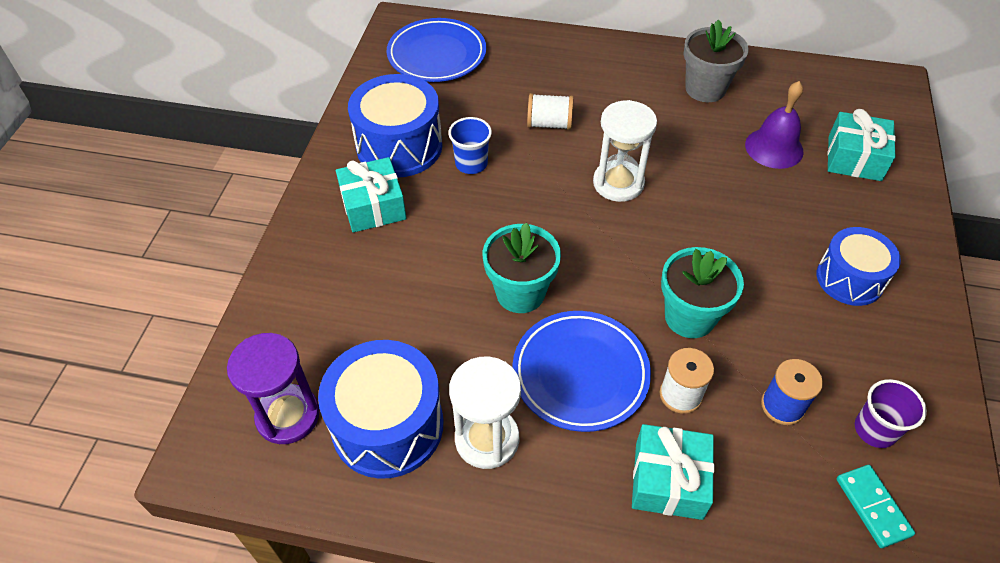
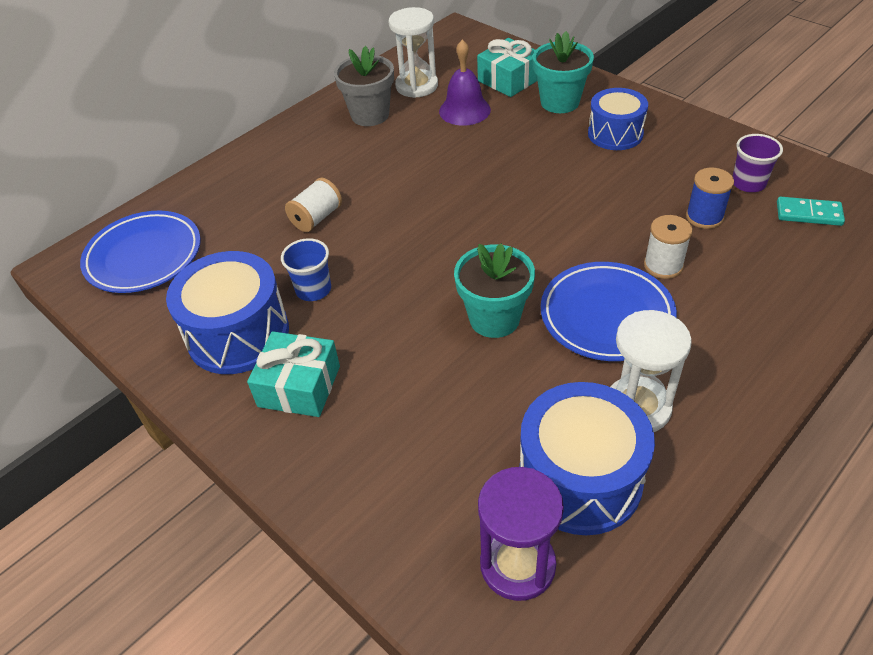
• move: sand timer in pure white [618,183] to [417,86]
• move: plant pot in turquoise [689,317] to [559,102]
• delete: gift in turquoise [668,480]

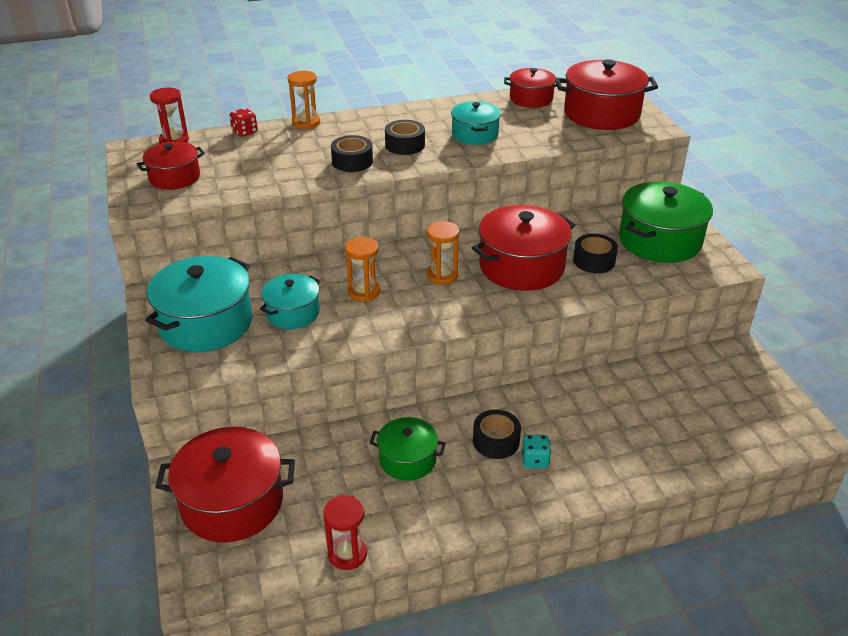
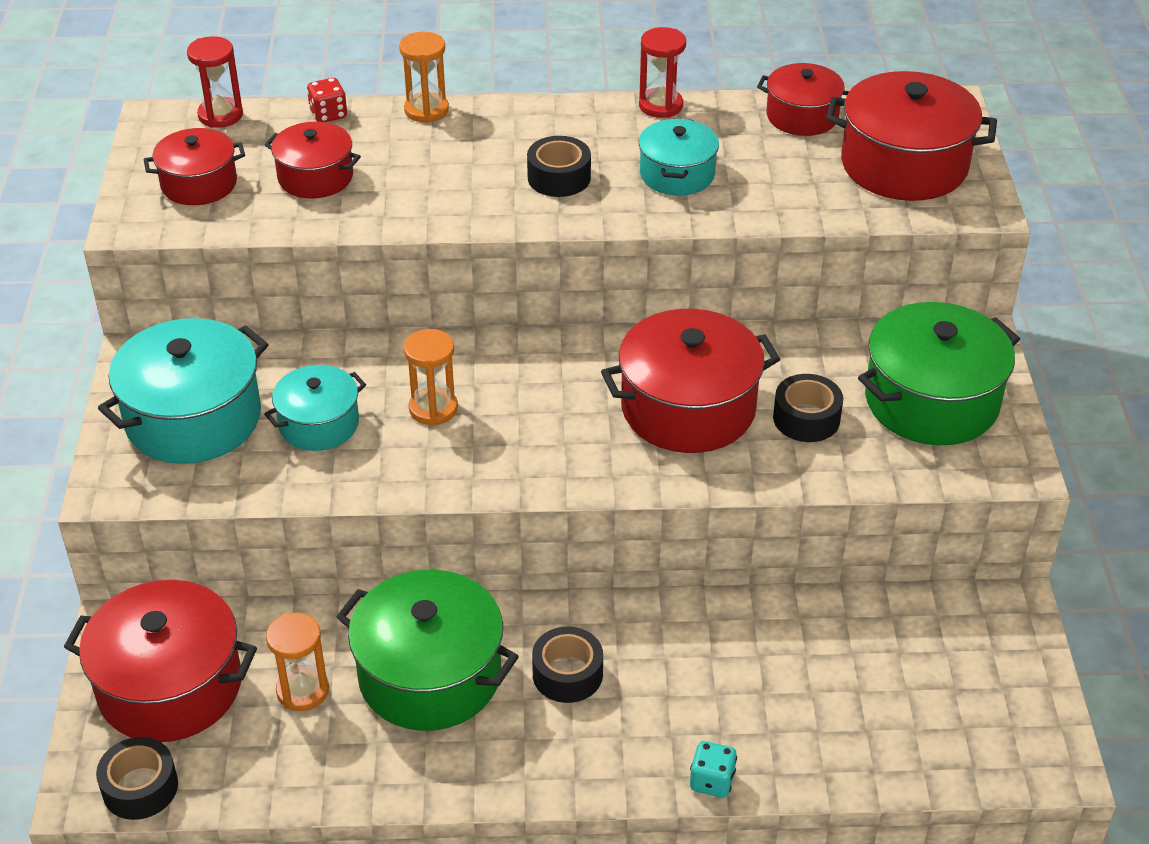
• move: sticky tape in jet-black [352,161] to [140,787]
• move: sand timer in orange [442,275] to [302,690]
• resize: cooking pot in green [407,459] = [430,675] x1.70
• move: game die in turquoise [535,460] to [712,781]
• move: sand timer in crimson [347,554] to [660,106]
• insert: cooking pot in crimson [315,177]

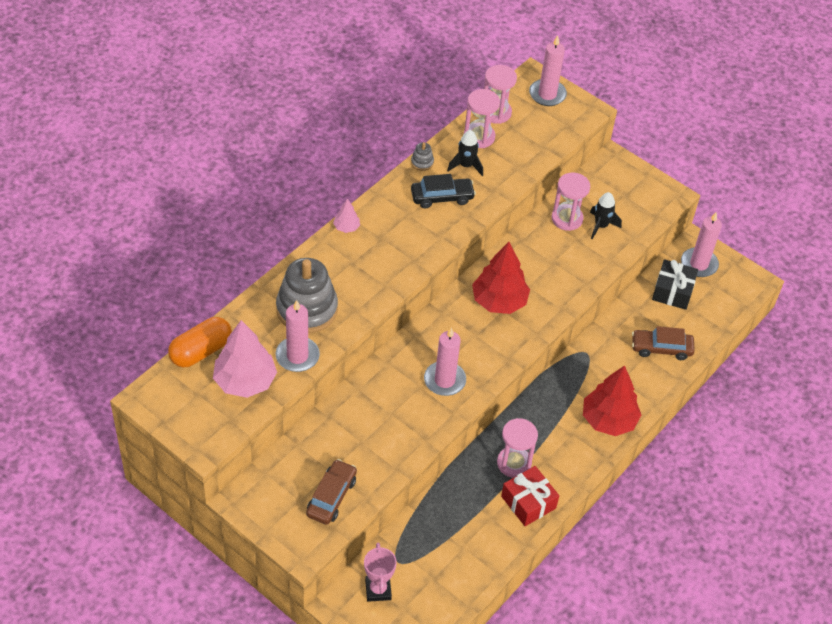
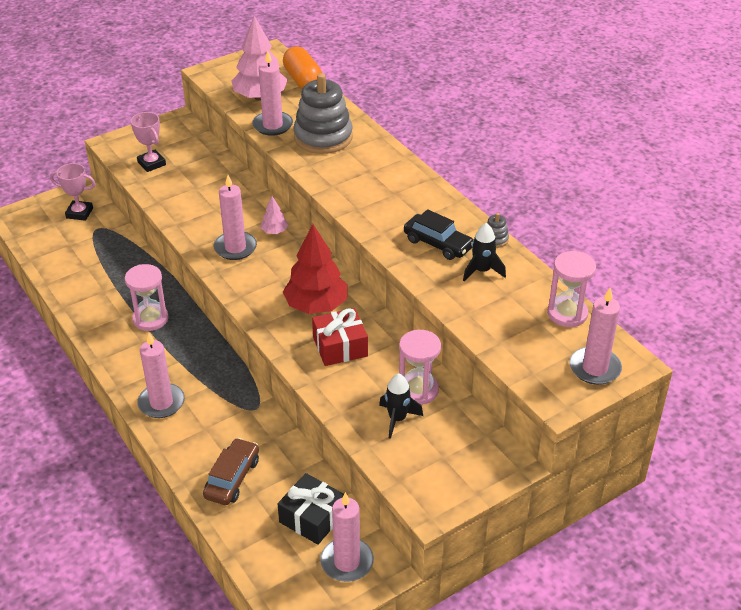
• delete: sand timer in pink [479,137]
• rotate: car in jet-black [442,197] = [438,244] 60 degrees counterclockwise
• move: tree in pink [346,227] to [274,231]
• replace: tree in crimson [608,420] to pillar candle in pink [161,403]
• replace: car in dark brown [331,497] to award cup in pink [151,163]
• move: gift in crimson [528,502] to [340,346]

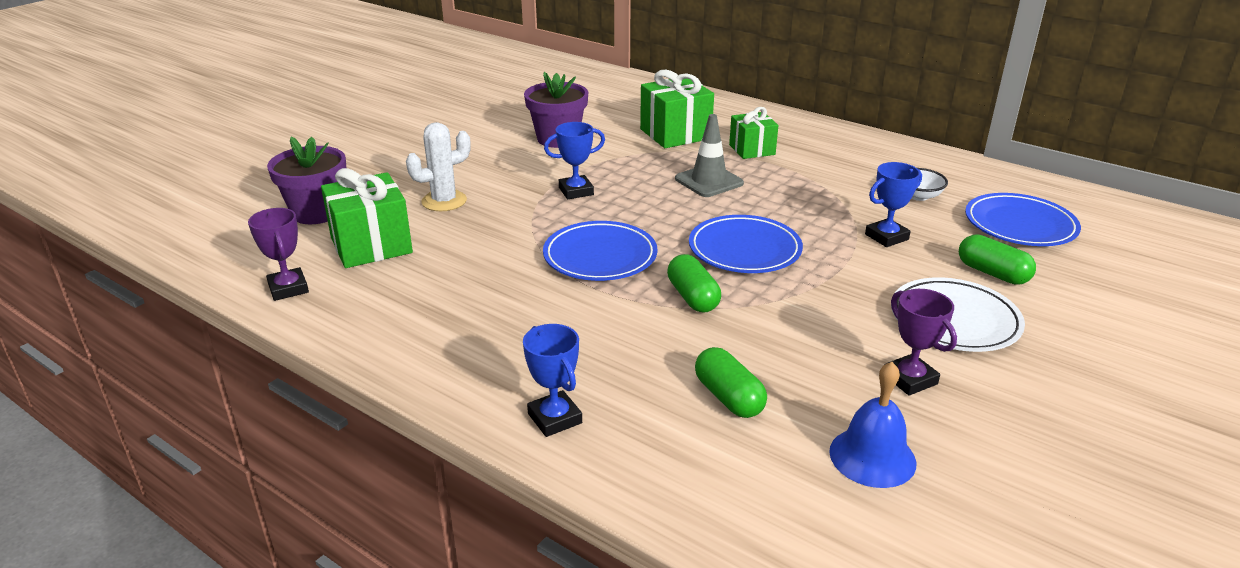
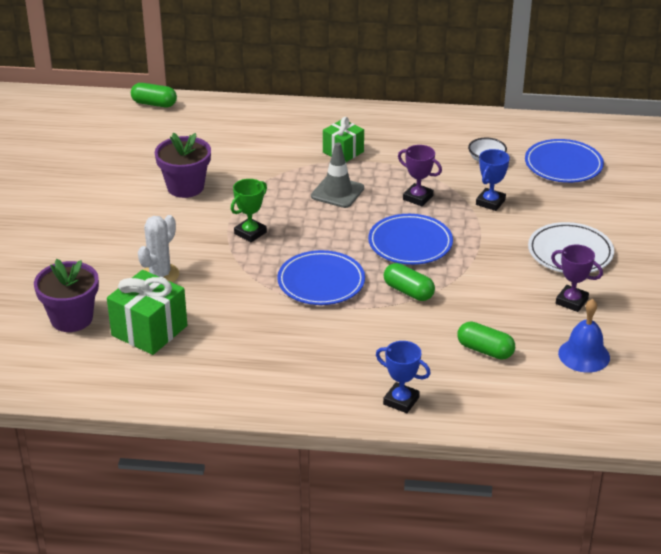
• delete: gift in green [675,134]
• recolor: award cup in cobalt [576,191] to award cup in green [250,233]
• move: award cup in purple [288,288] to [418,198]
• move: capsule in green [992,273] to [154,104]

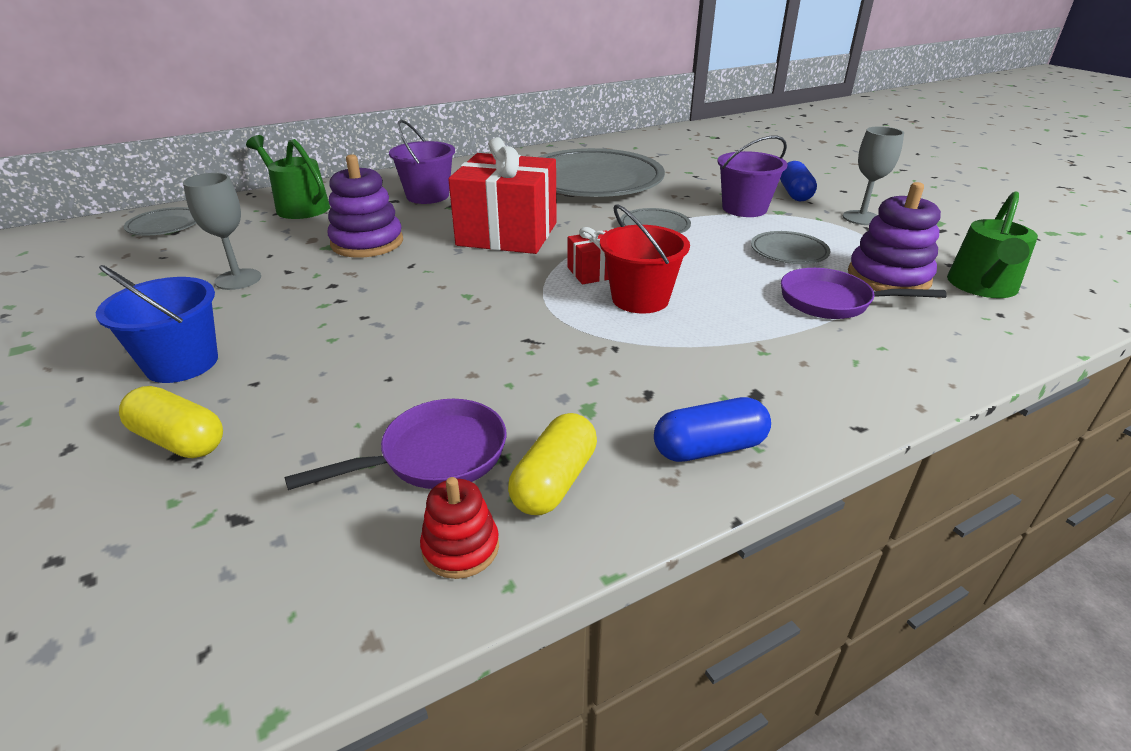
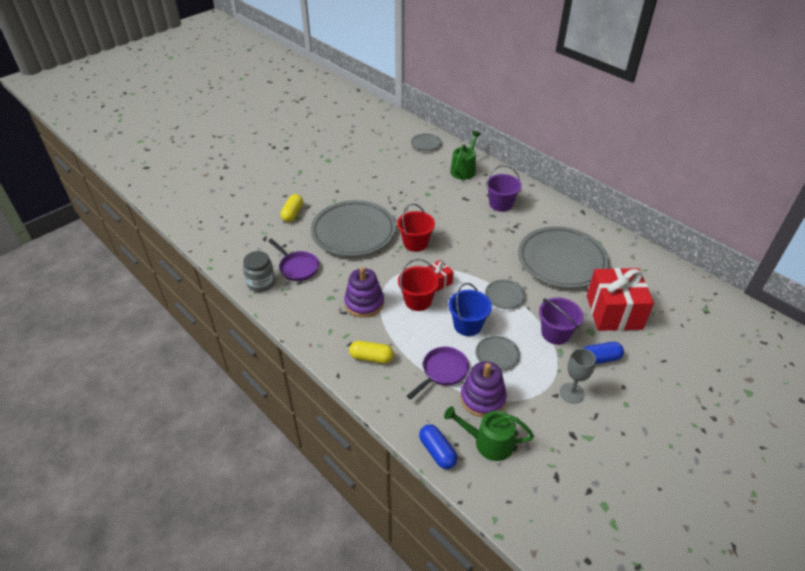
• move: gift in crimson [507,234] to [613,312]
• move: stacking rings in purple [367,243] to [364,303]
• delete: wine glass in ash-grey [238,279]
• move: pail in cobalt [182,363] to [467,325]
• rotate: frying pan in purple [832,302] = [442,372] 45 degrees clockwise
• move: capsule in cobalt [709,448] to [437,451]
• move: capsule in yellow [554,481] to [371,357]
• replace: stacking rings in crimson [460,547] to jar in ash-grey [261,283]
• insert: dinner plate in ash-grey [353,232]
• insert: pail in crimson [415,243]

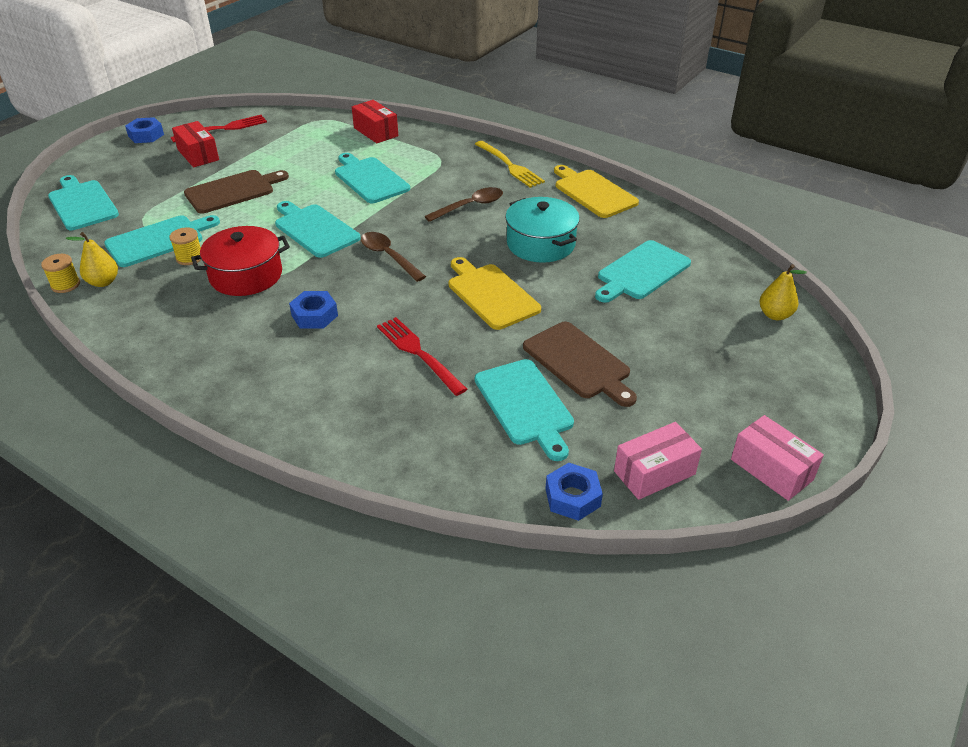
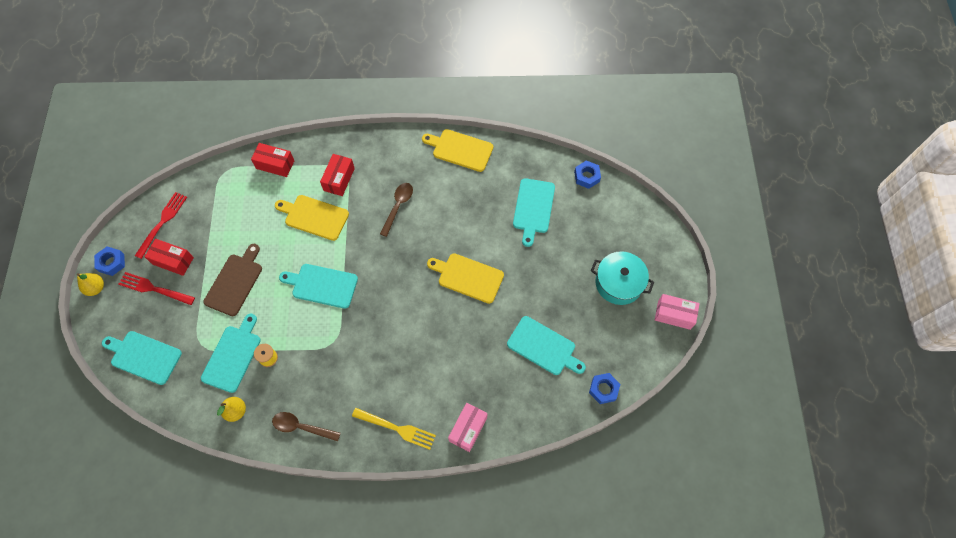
• move: dinner fork in yellow [509,165] to [396,428]
• recolor: bread board in turquoise [370,179] to bread board in yellow [314,217]
• move: cooking pot in turquoise [541,244] to [618,283]
• delete: cooking pot in crimson [246,275]
• move: tablespoon in dark brown [388,256] to [302,427]
• delete: reel of thread in yellow [65,285]
• move: pear fruit in yellow [775,315] to [96,288]
• move: nut in cobalt [314,315] to [586,176]
• move: dinner fork in crimson [418,353] to [154,289]
• delete: bread board in dark brown [579,363]
• move: parcel in pink [654,473] to [468,429]
• insert: parcel in crimson [339,179]

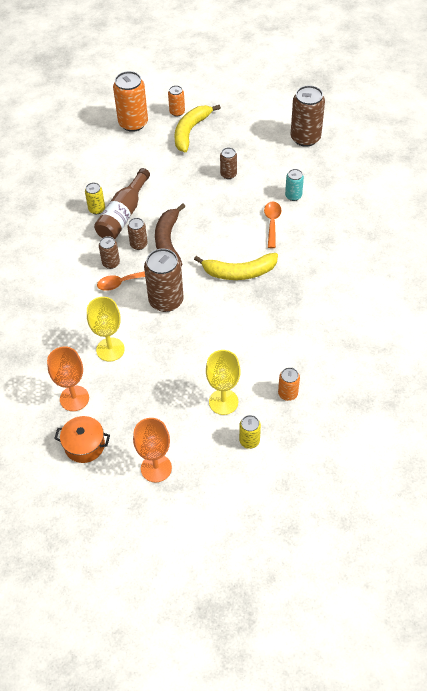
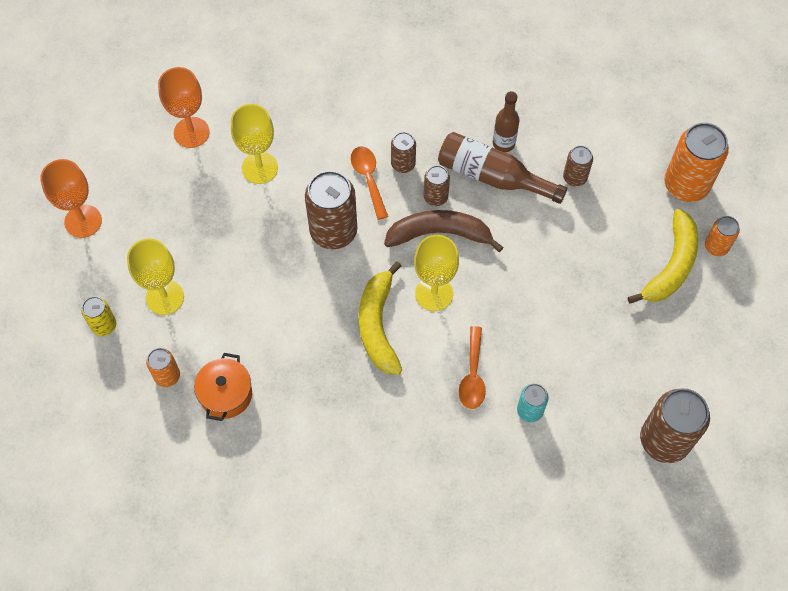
• rotate: toy banana in yellow [190,131] = [671,265] 90 degrees clockwise
• move: can in dark brown [228,174] to [575,177]
• replace: can in yellow [97,209] to bottle in dark brown [503,143]
• rotate: tablespoon in orange [272,223] = [473,375] 90 degrees clockwise
• move: cooking pot in orange [84,445] to [226,394]
• insert: wine glass in yellow [434,293]

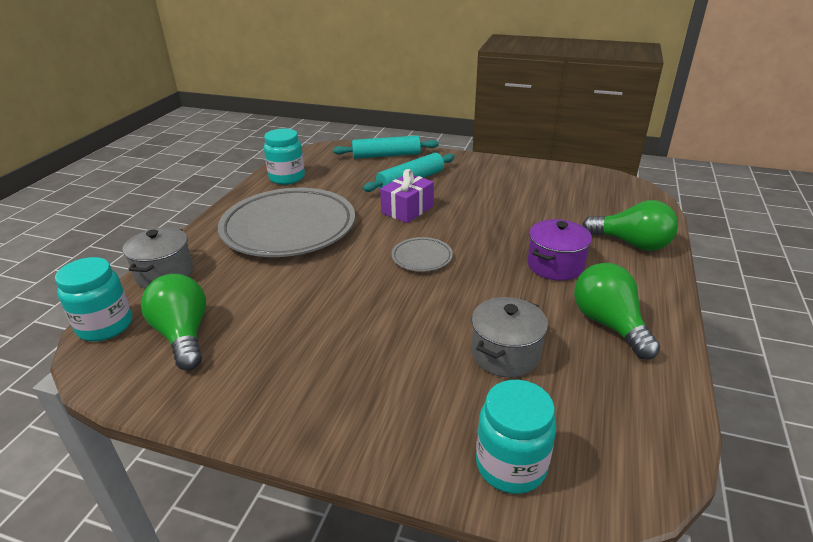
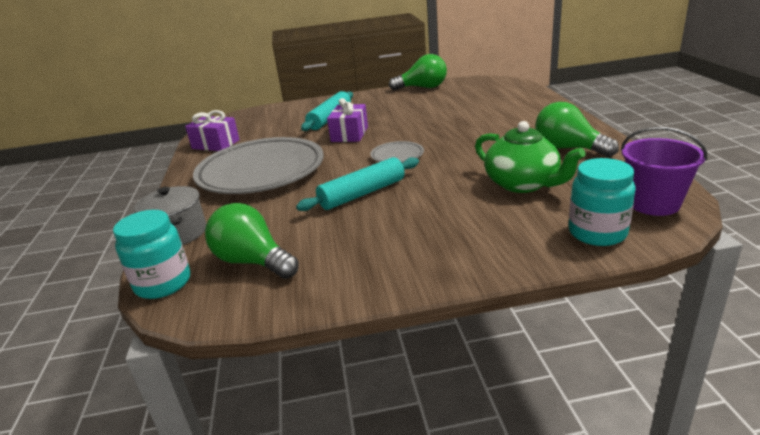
• replace: jar in turquoise [287,178] to gift in purple [215,144]
• move: pastry roller in turquoise [386,155] to [362,194]
• move: bulb in green [631,244] to [422,88]
• delete: cooking pot in purple [555,265]
• replace: cooking pot in ash-grey [505,354] to tea pot in green [523,184]
• insert: pail in purple [653,203]

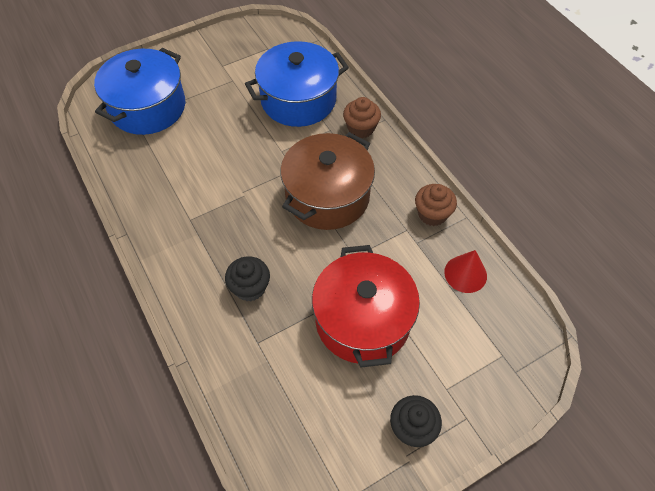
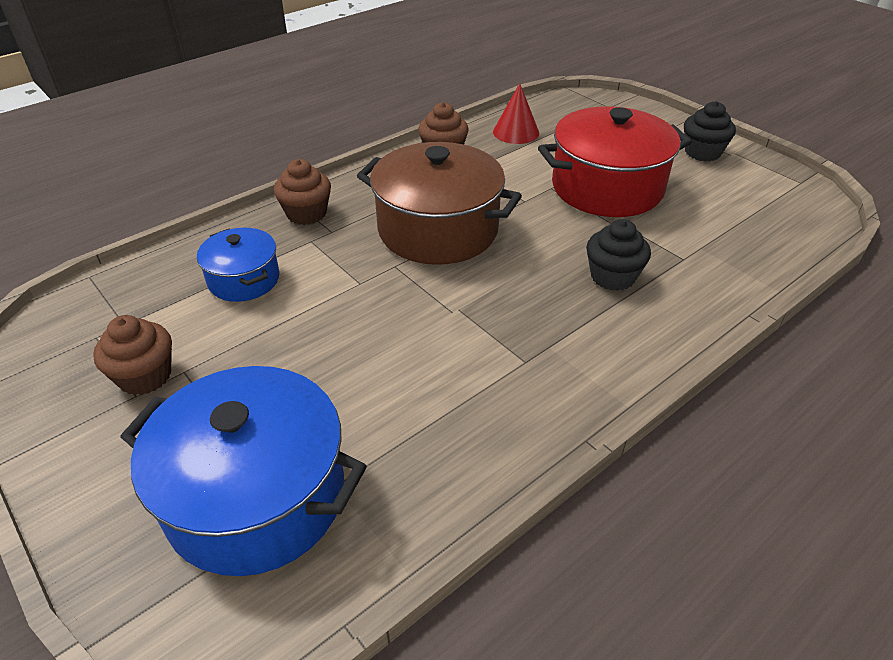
• resize: cooking pot in cobalt [298,100] = [244,279] x0.54
• insert: cupcake in dark brown [145,376]

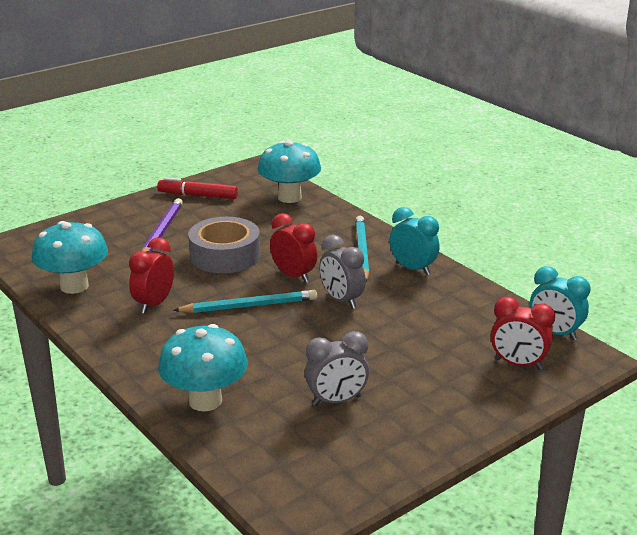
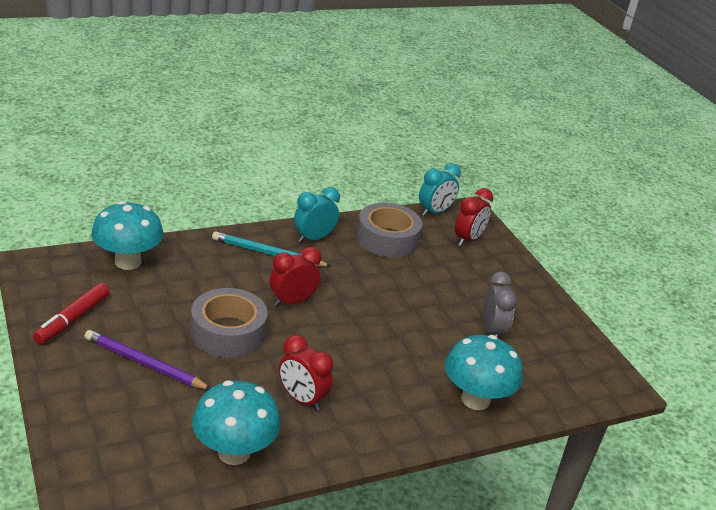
• delete: bedside clock in ash-grey [341,300]
• delete: pencil in turquoise [249,306]
• insert: sticky tape in ash-grey [387,239]

